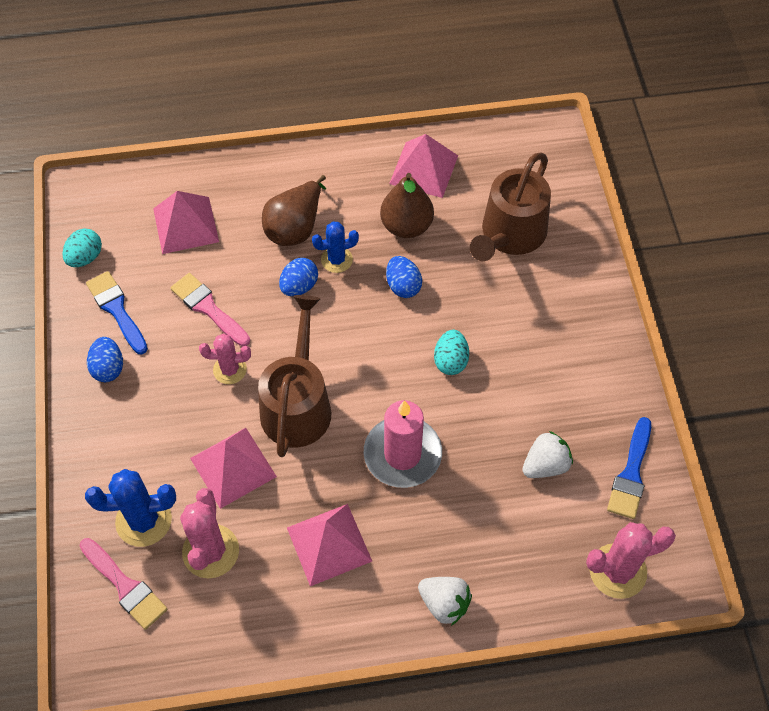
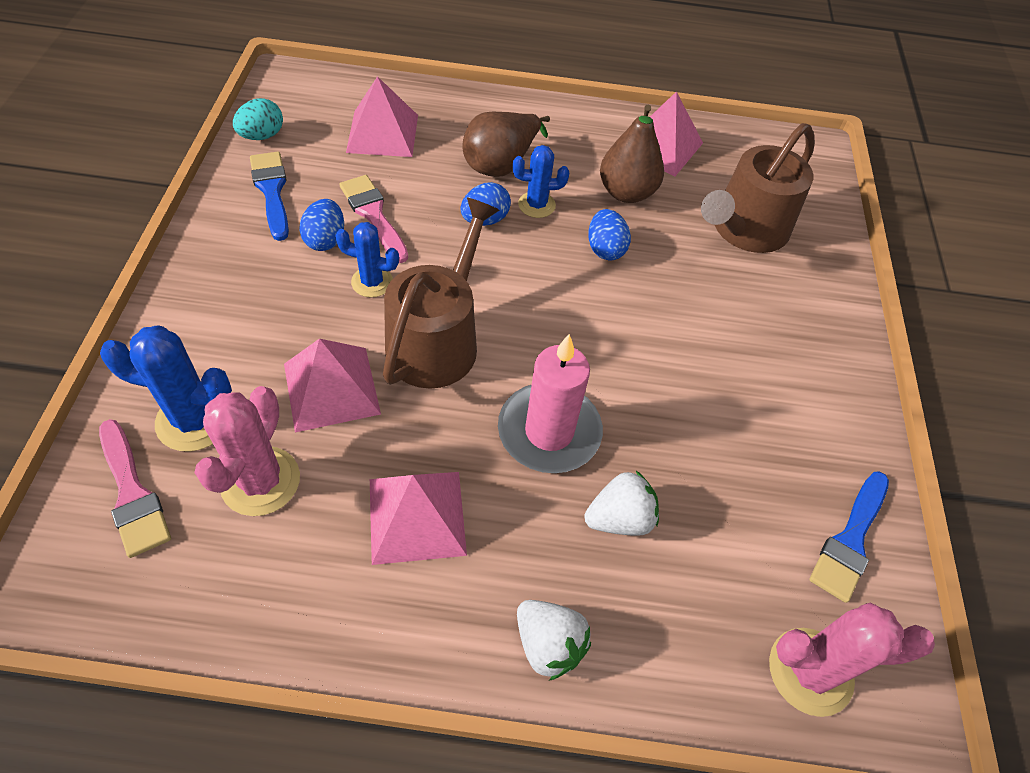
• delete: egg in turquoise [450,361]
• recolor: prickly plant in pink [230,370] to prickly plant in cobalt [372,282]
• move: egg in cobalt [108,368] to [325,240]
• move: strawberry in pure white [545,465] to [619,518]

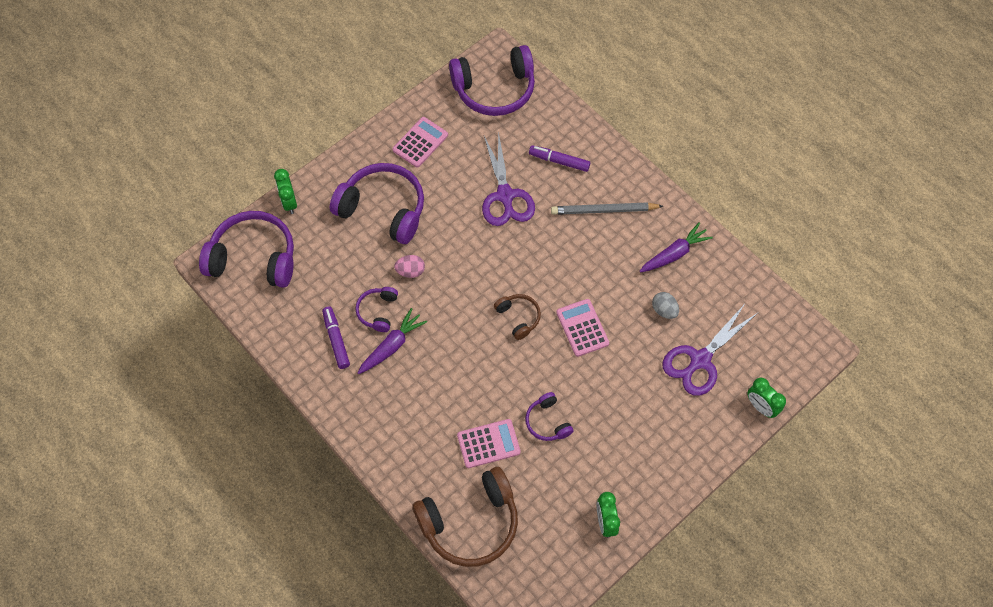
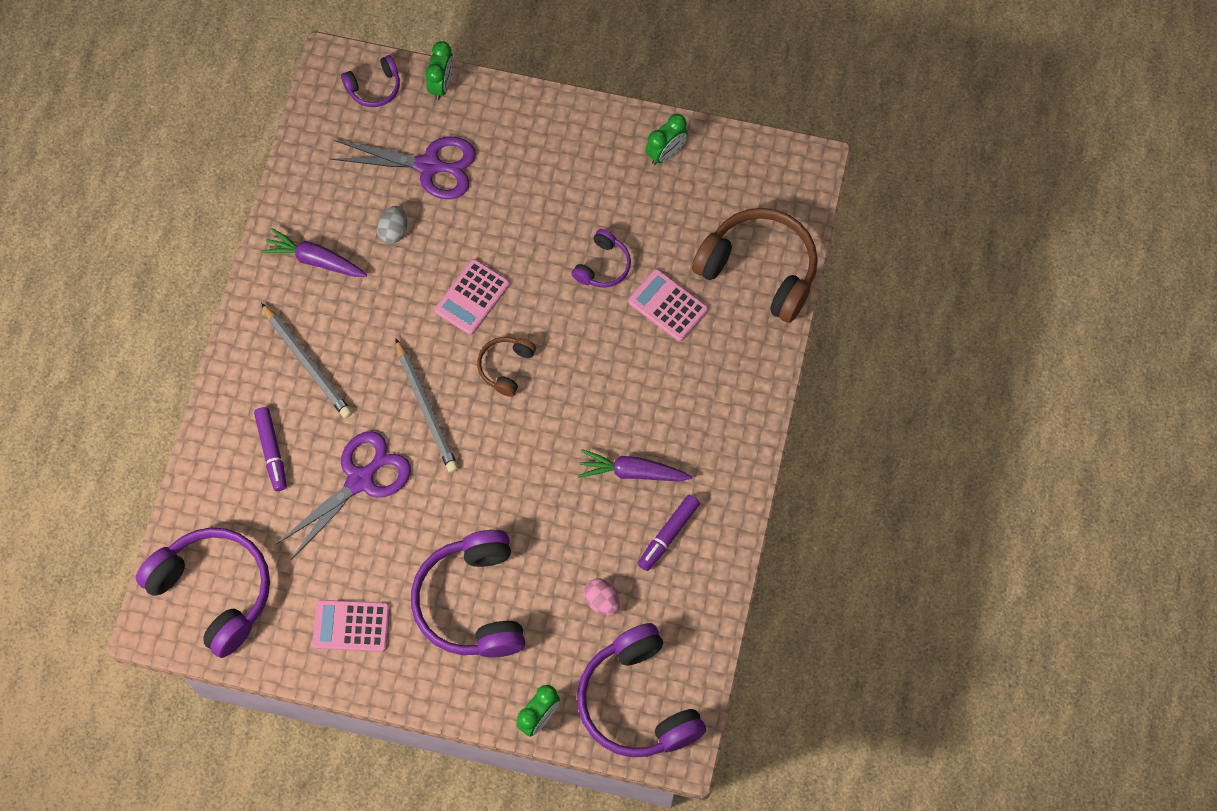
• move: egg in pink [410,271] to [602,601]
• move: headphones in purple [378,311] to [374,87]
• insert: pencil in ash-grey [426,408]

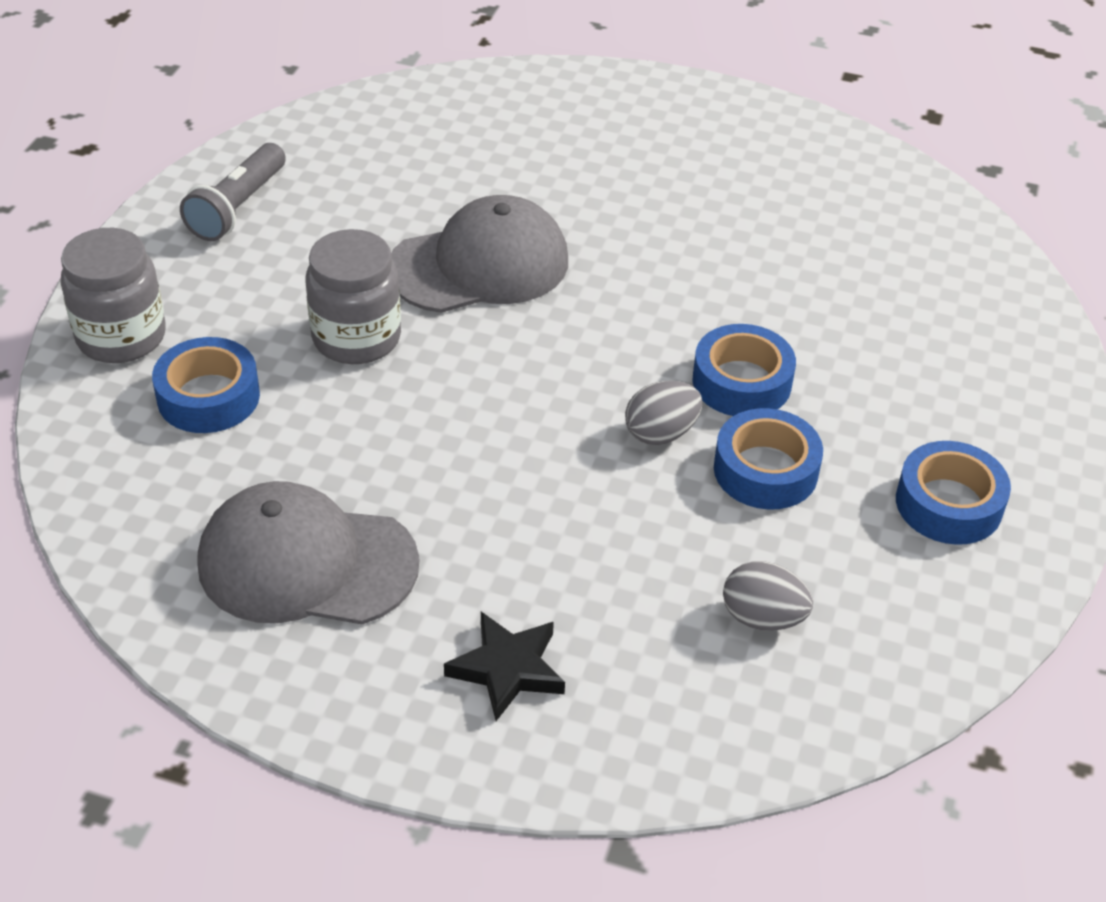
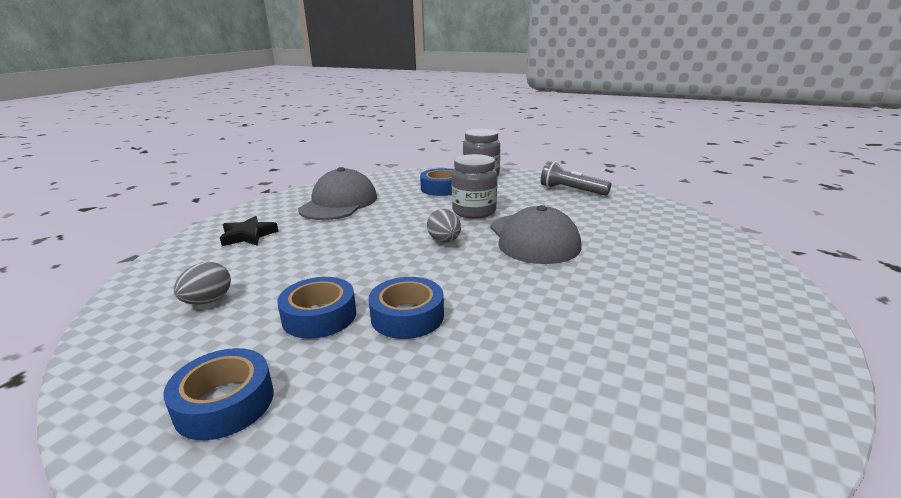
• move: egg in ash-grey [661,433] to [444,241]

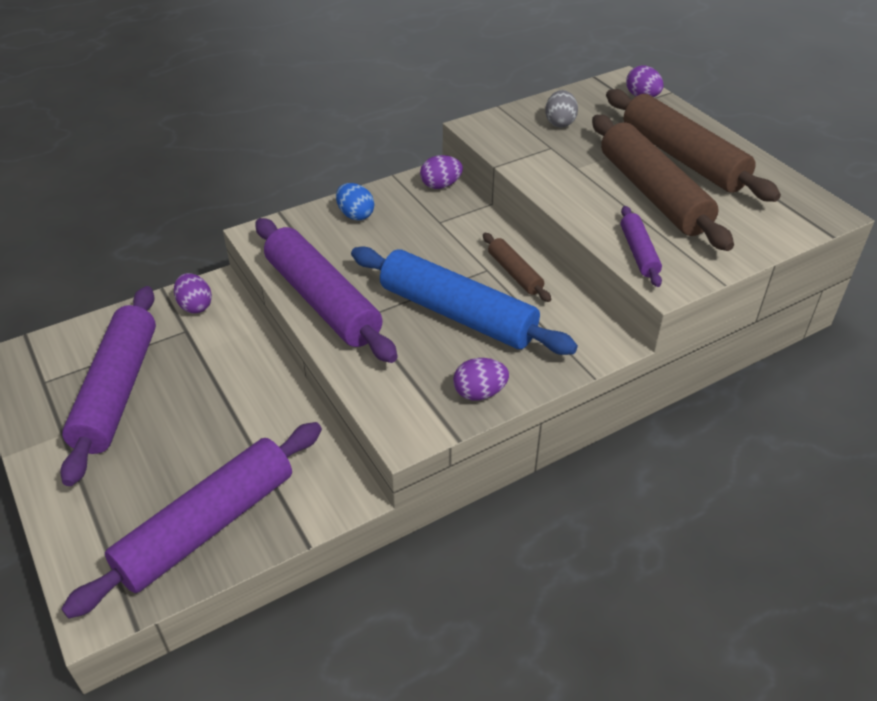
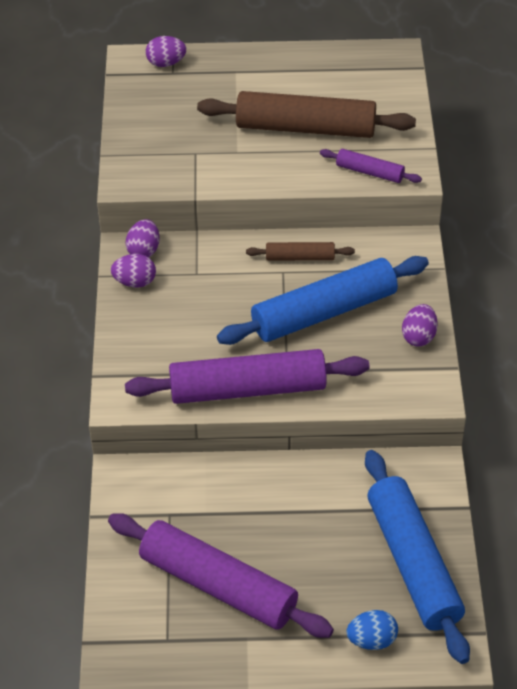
• delete: pastry roller in dark brown [682,158]
• delete: egg in ash-grey [560,123]
• move: egg in cobalt [355,215] to [371,640]
• move: egg in purple [195,306] to [135,282]
• recolor: pastry roller in purple [207,526] to pastry roller in cobalt [413,563]

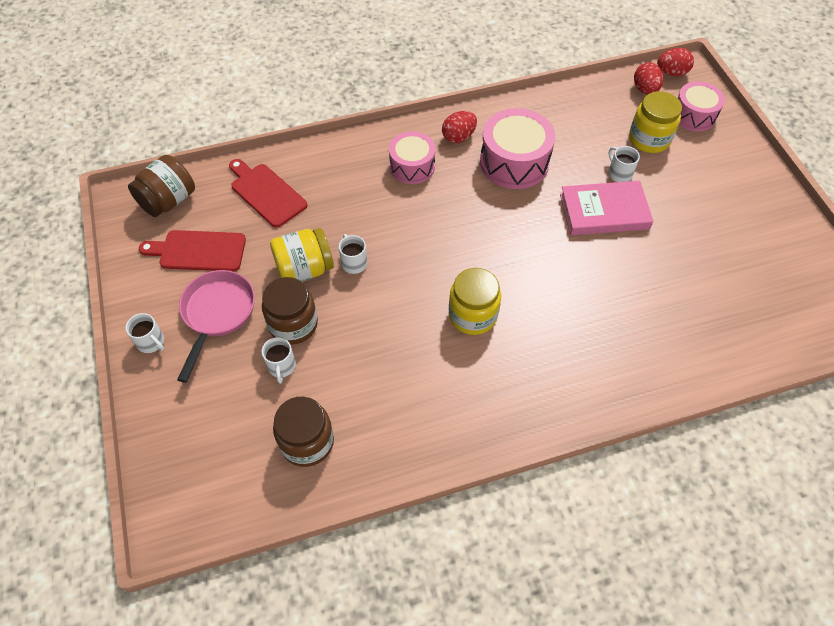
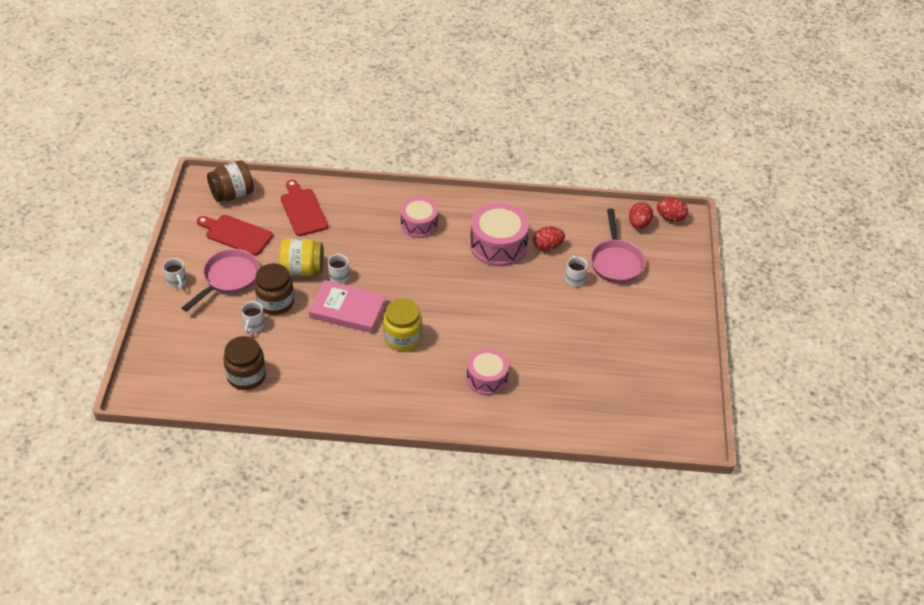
• move: drum in pink [693,115] to [487,378]
• replace: jar in yellow [649,139] to frying pan in pink [616,262]
• move: egg in crimson [458,137] to [547,246]
• move: hardback in pink [604,211] to [348,309]

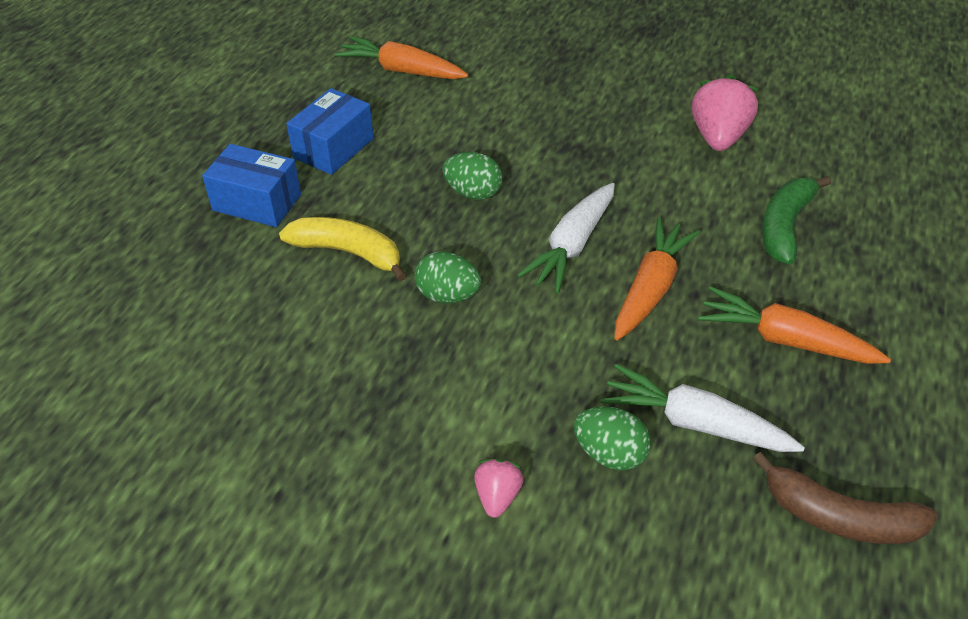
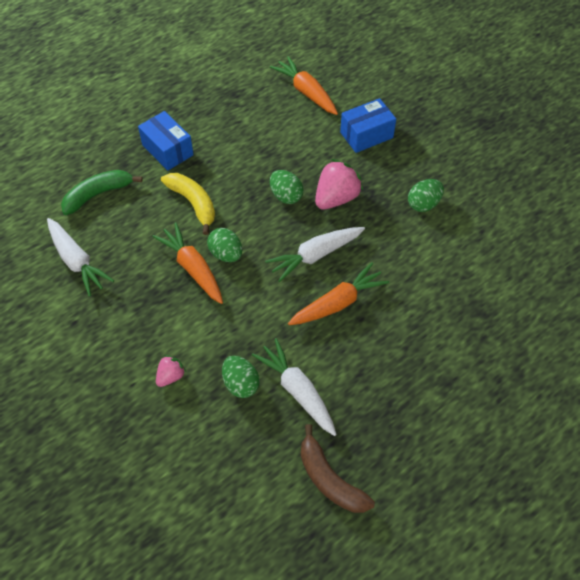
• move: strawberry in pink [718,137] to [336,198]
• move: parcel in cobalt [333,148] to [366,135]
• move: toy banana in green [785,226] to [98,195]
• move: root vegetable in orange [785,340] to [192,268]
• insert: egg in green [423,204]
• insert: root vegetable in pure white [77,261]

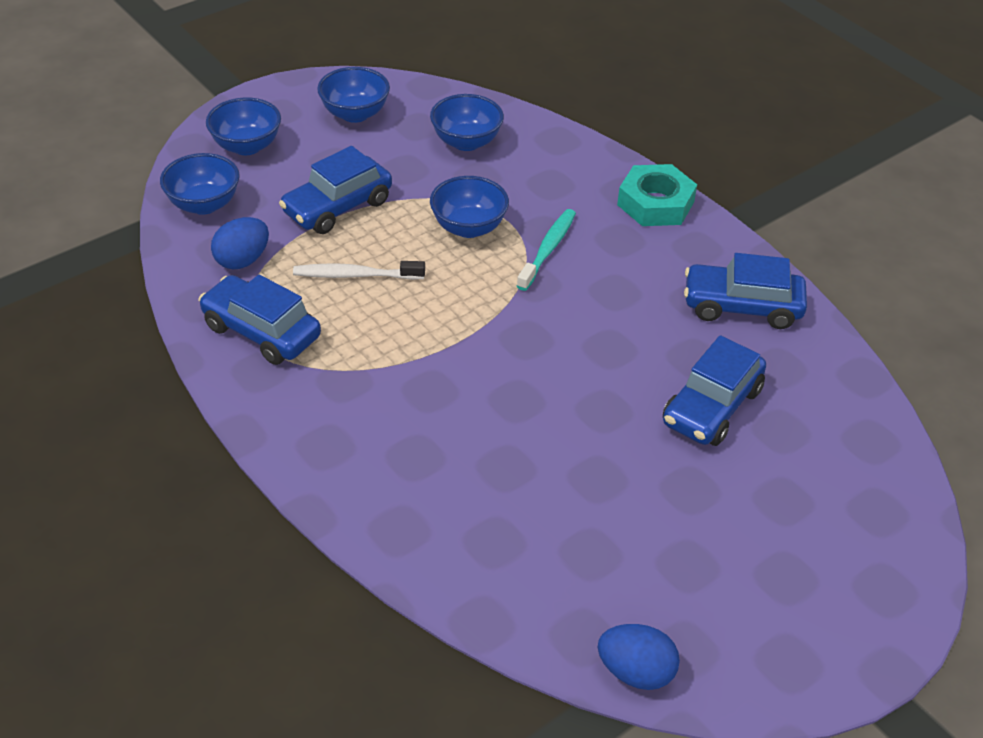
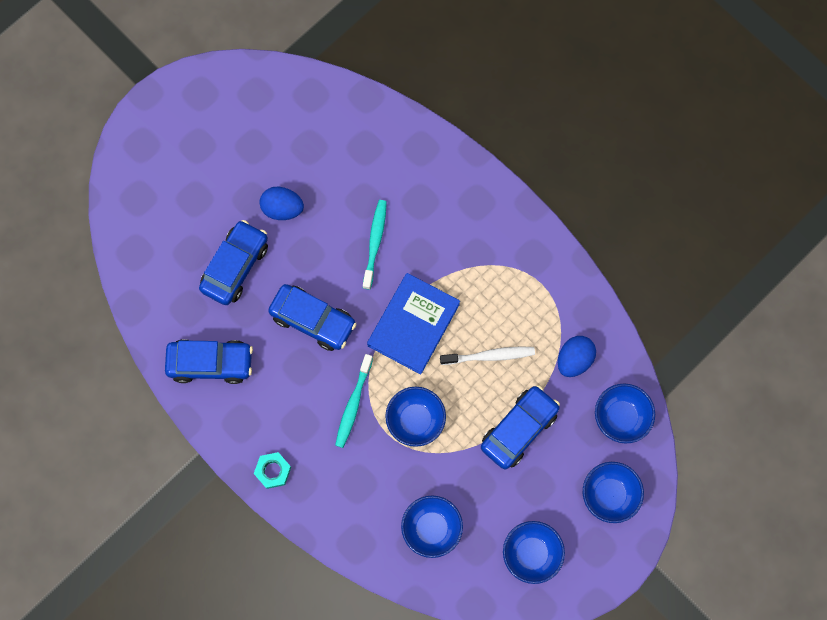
• resize: nut in turquoise [655,203] = [273,471] x0.60
• move: car in cobalt [261,331] to [313,320]
• move: egg in cobalt [635,672] to [282,209]
• insert: tooth brush in turquoise [375,243]
• insert: hardback in cobalt [413,325]

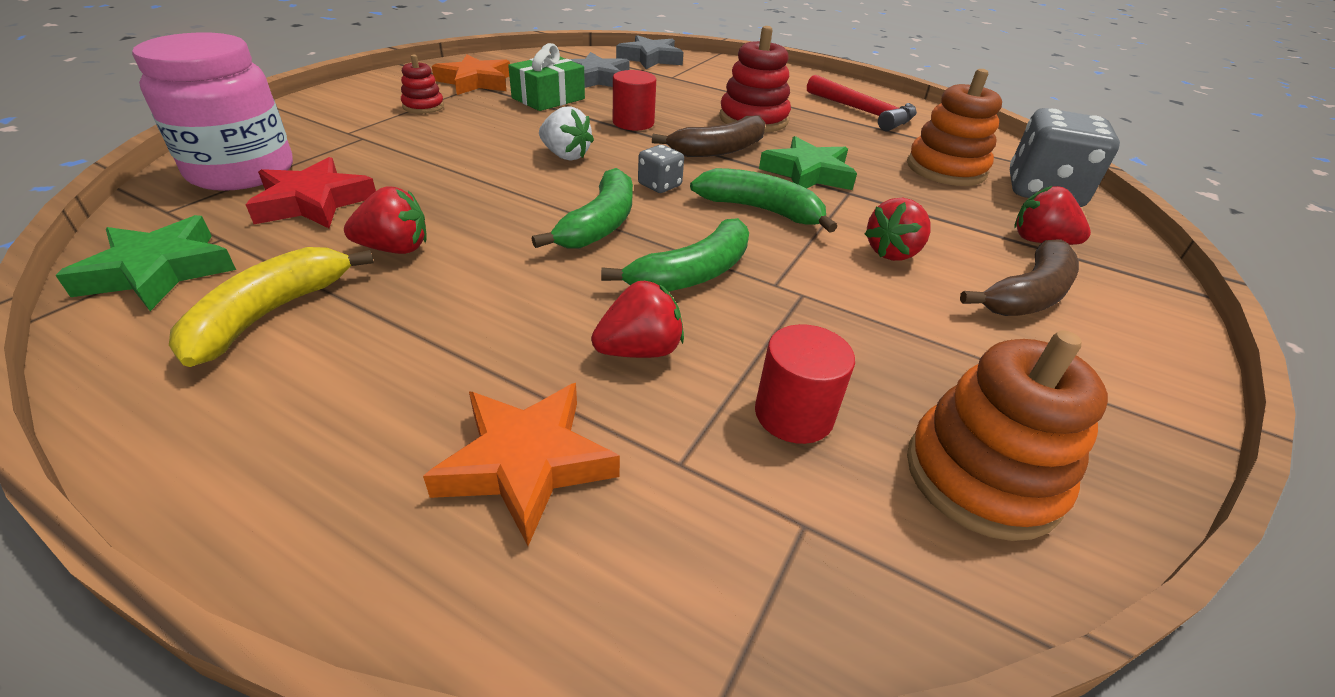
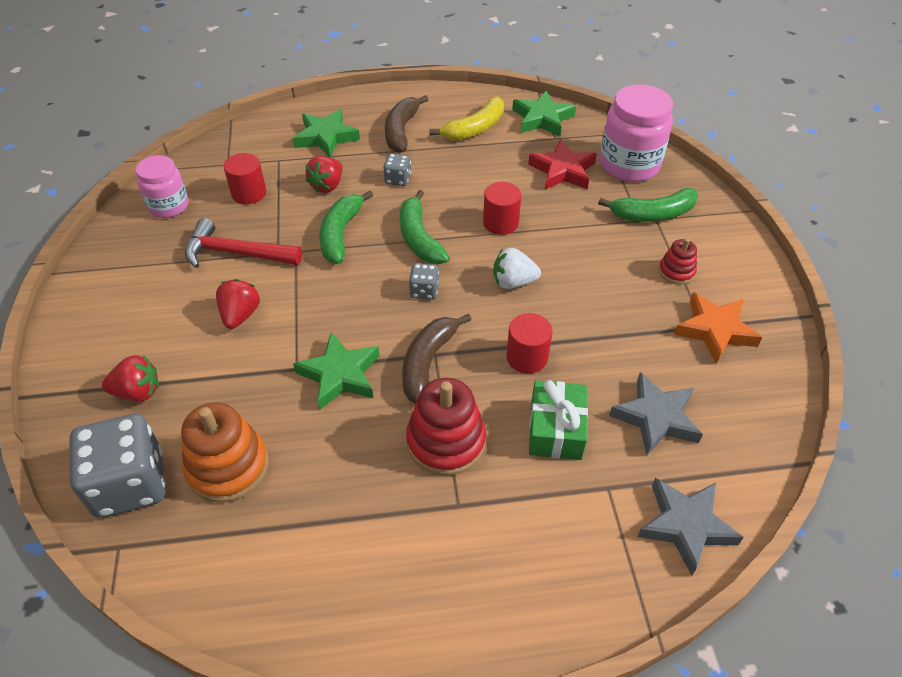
• move: gift in green [548,98] to [555,429]
• move: hammer in crimson [864,112] to [236,253]
• move: toy banana in green [761,210] to [653,214]
• delete: strawberry in crimson [395,249]
• move: toy banana in dark brown [1028,295] to [401,131]
• rotate: toy banana in yellow [270,314] = [475,128] 60 degrees clockwise
• replace: stacking rings in orange [981,476] to jar in pink [169,206]
• recolor: star in orange [526,463] to star in green [326,137]
• insert: game die in ash-grey [398,179]
• insert: solid cylinder in crimson [500,223]

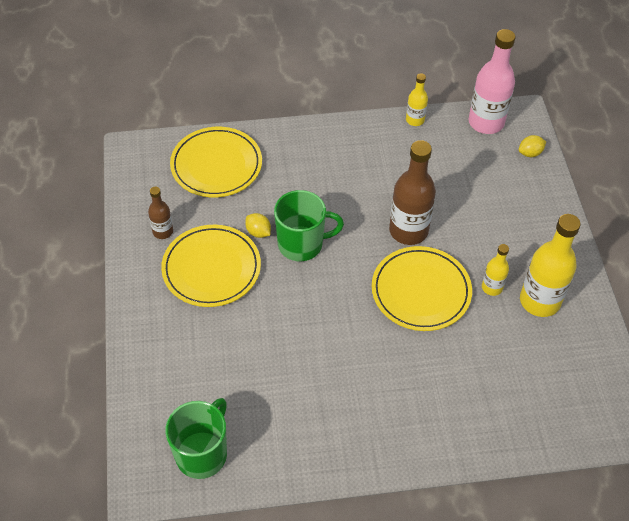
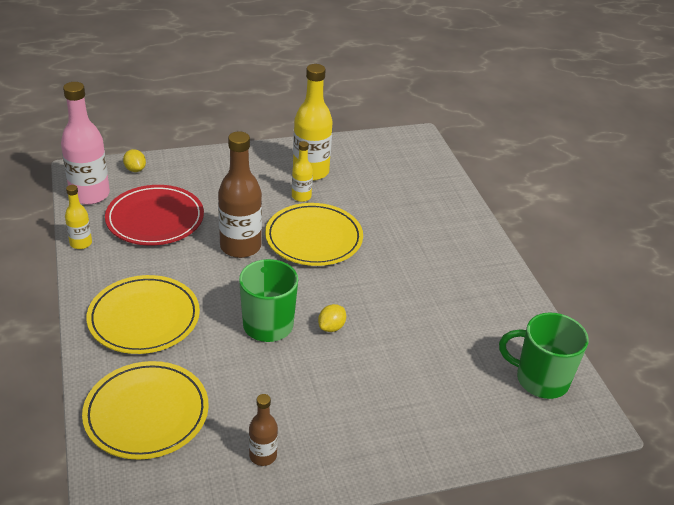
• move: toy lemon in yellow [258,232] to [331,327]
• move: dinner plate in yellow [211,268] to [144,318]
• insert: dinner plate in crimson [155,219]

